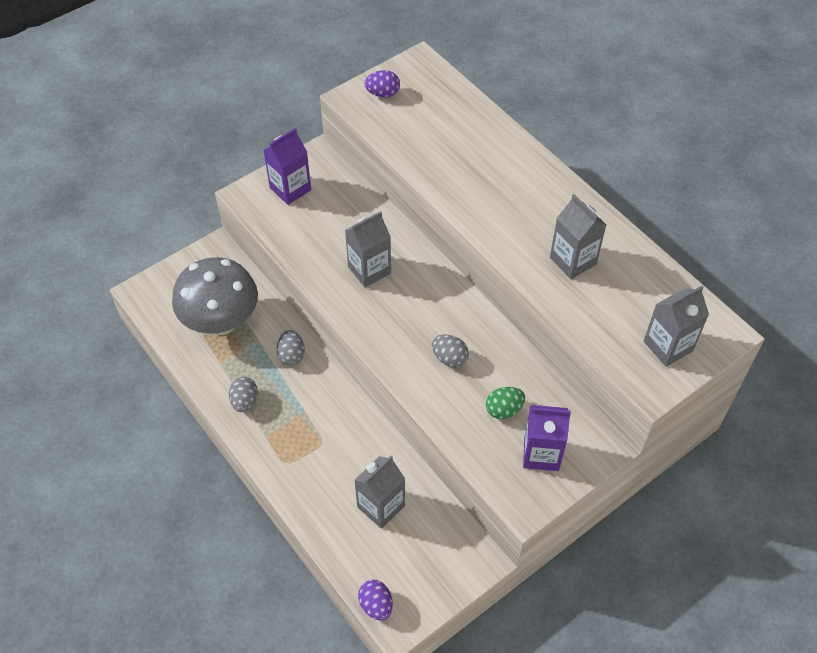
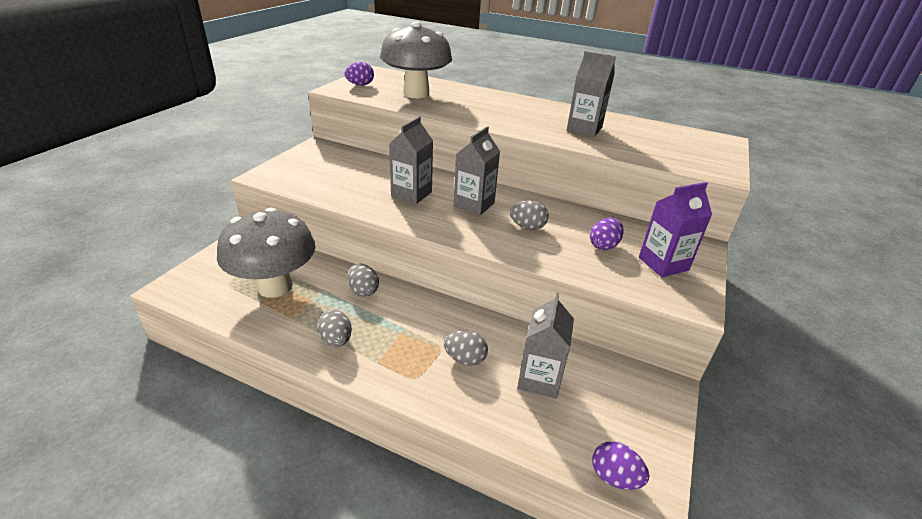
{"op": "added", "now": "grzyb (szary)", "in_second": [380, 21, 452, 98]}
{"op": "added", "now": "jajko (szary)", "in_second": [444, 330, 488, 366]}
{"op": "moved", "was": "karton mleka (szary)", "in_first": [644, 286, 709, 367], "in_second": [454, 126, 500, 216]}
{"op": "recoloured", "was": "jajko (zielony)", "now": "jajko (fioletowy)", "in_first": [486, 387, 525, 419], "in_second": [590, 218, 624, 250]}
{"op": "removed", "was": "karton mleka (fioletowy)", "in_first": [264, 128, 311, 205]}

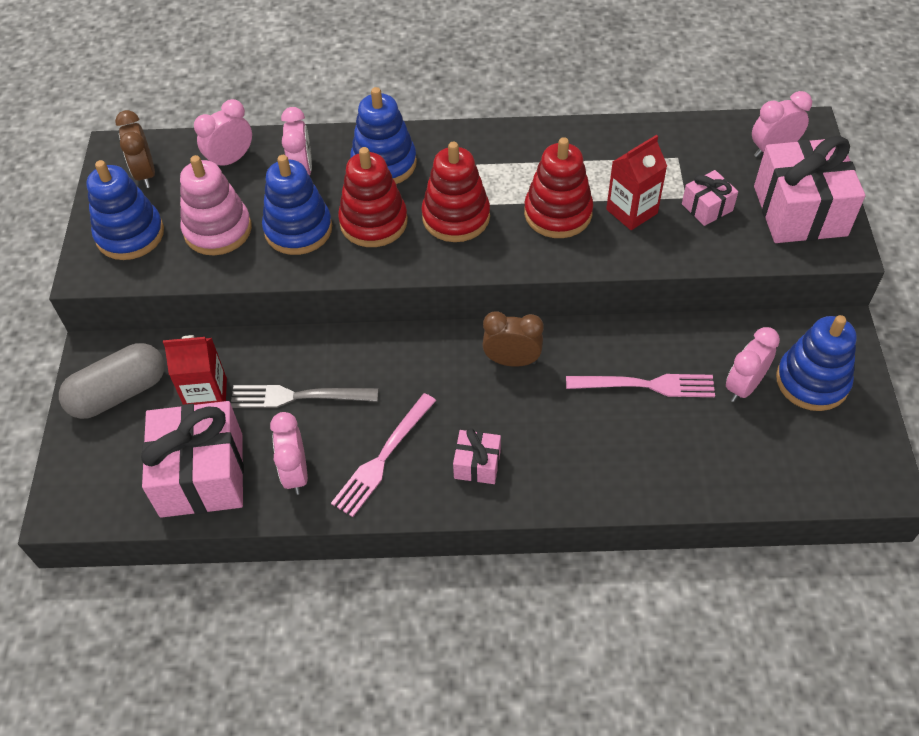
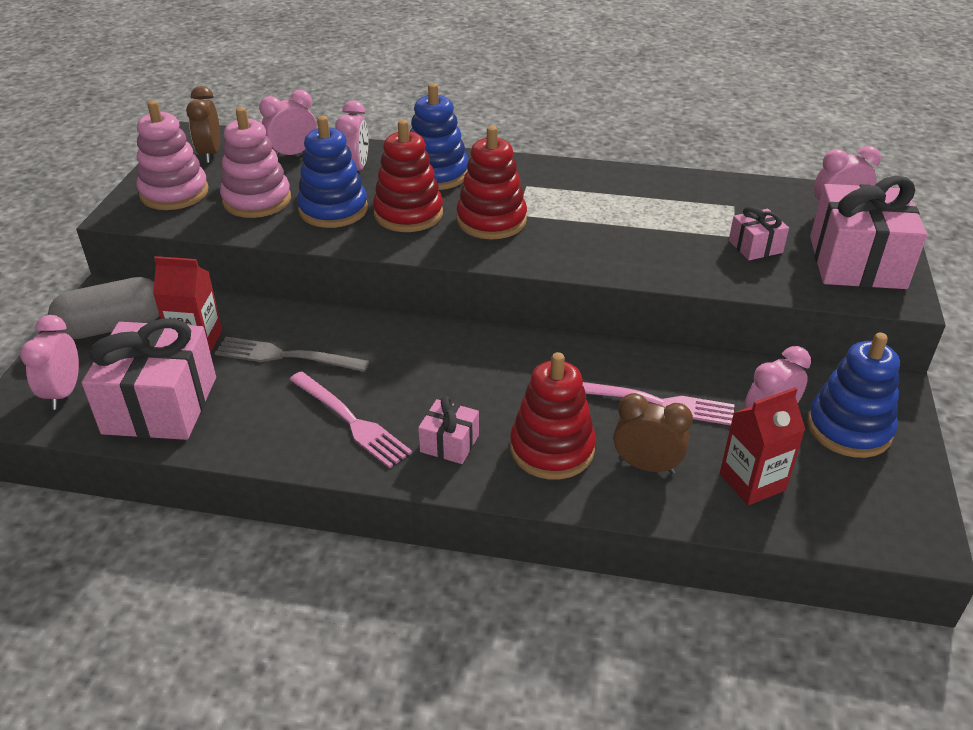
{"op": "moved", "was": "budzik (różowy)", "in_first": [270, 412, 308, 495], "in_second": [20, 315, 79, 410]}
{"op": "recoloured", "was": "zabawka nakładanka (niebieski)", "now": "zabawka nakładanka (różowy)", "in_first": [86, 160, 164, 260], "in_second": [137, 100, 209, 210]}
{"op": "turned", "was": "widelec (różowy)", "in_first": [331, 393, 436, 517], "in_second": [289, 371, 412, 468], "clockwise": -90}
{"op": "moved", "was": "zabawka nakładanka (czerwony)", "in_first": [524, 137, 593, 238], "in_second": [510, 352, 596, 480]}
{"op": "moved", "was": "budzik (brązowy)", "in_first": [482, 311, 544, 367], "in_second": [614, 393, 693, 474]}
{"op": "moved", "was": "karton mleka (czerwony)", "in_first": [606, 135, 667, 230], "in_second": [720, 387, 806, 505]}

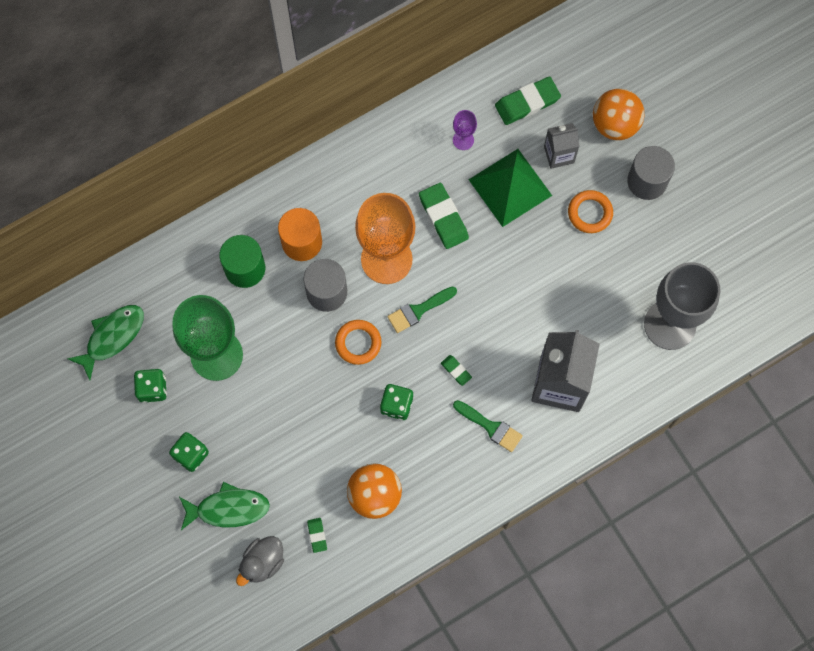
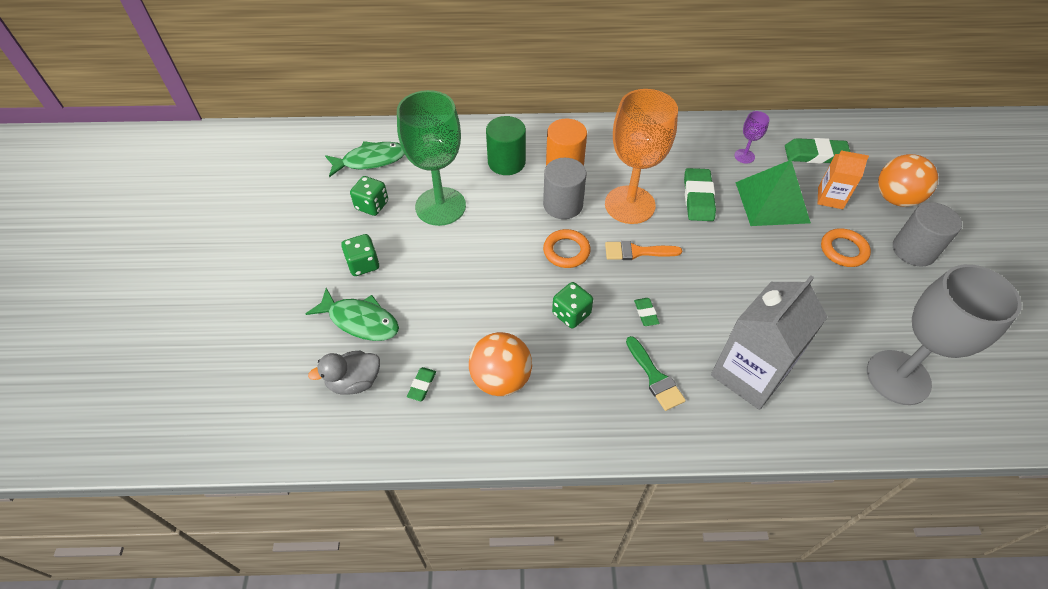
{"op": "recoloured", "was": "pędzel (zielony)", "now": "pędzel (pomarańczowy)", "in_first": [387, 287, 457, 333], "in_second": [605, 241, 682, 260]}
{"op": "recoloured", "was": "karton mleka (szary)", "now": "karton mleka (pomarańczowy)", "in_first": [544, 123, 580, 169], "in_second": [818, 150, 869, 209]}

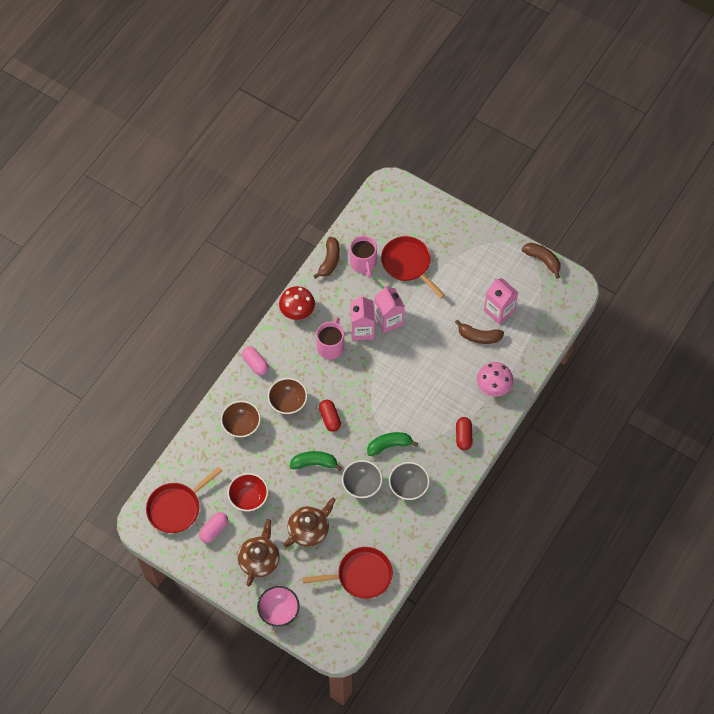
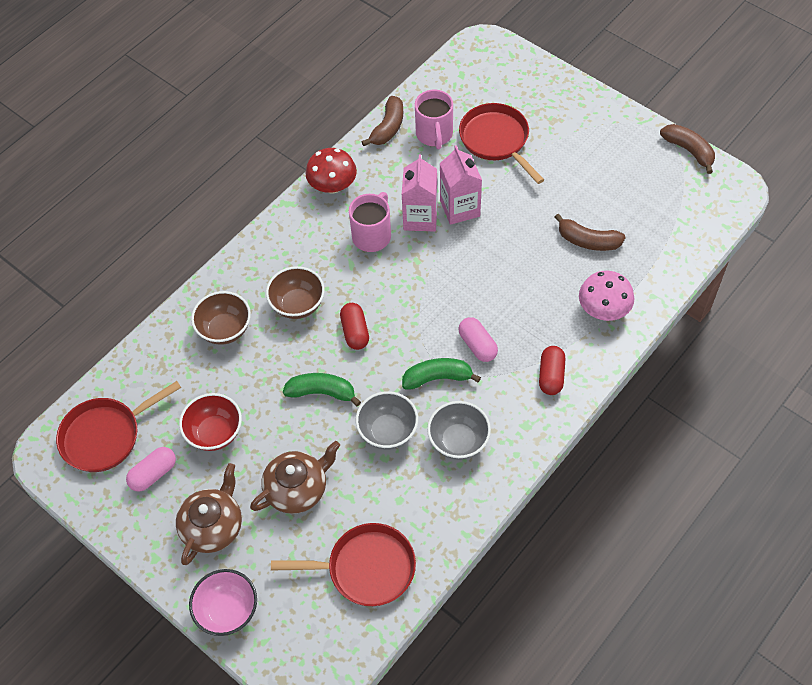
{"op": "moved", "was": "kapsułka (różowy)", "in_first": [242, 347, 269, 375], "in_second": [458, 317, 498, 362]}
{"op": "removed", "was": "karton mleka (różowy)", "in_first": [484, 278, 519, 325]}

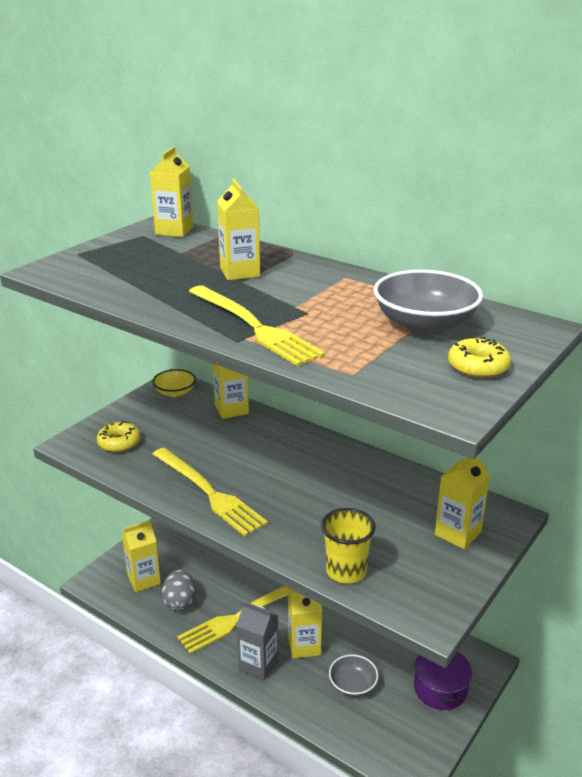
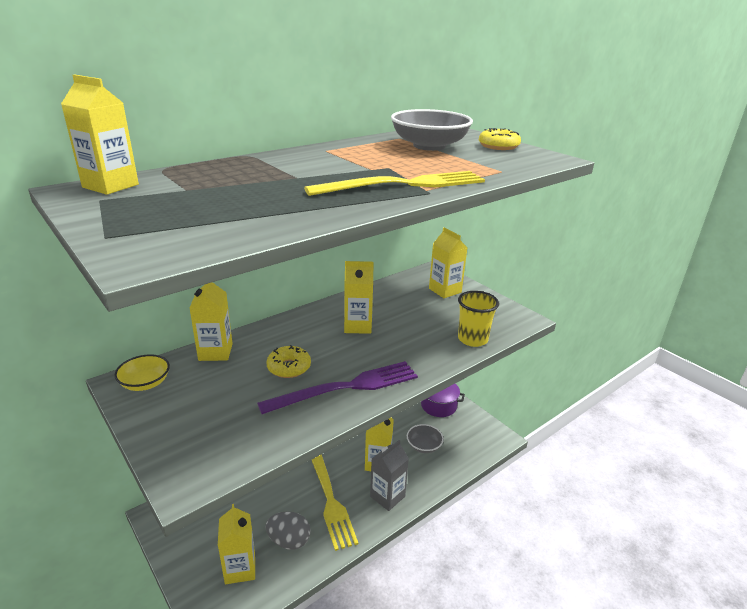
{"op": "recoloured", "was": "widelec (żółty)", "now": "widelec (fioletowy)", "in_first": [152, 448, 268, 536], "in_second": [257, 361, 418, 414]}
{"op": "moved", "was": "donut (żółty)", "in_first": [97, 421, 141, 452], "in_second": [266, 345, 311, 378]}
{"op": "moved", "was": "karton mleka (żółty)", "in_first": [217, 179, 260, 280], "in_second": [344, 261, 374, 334]}

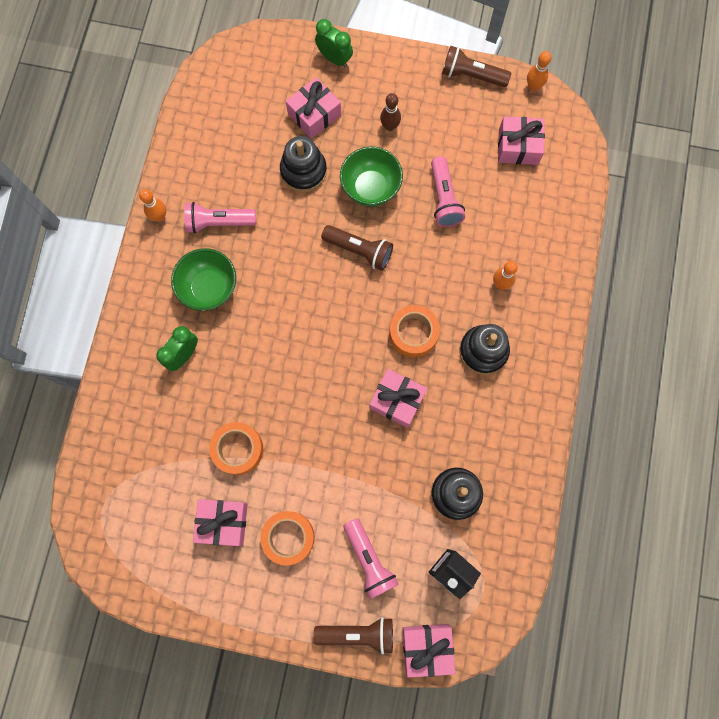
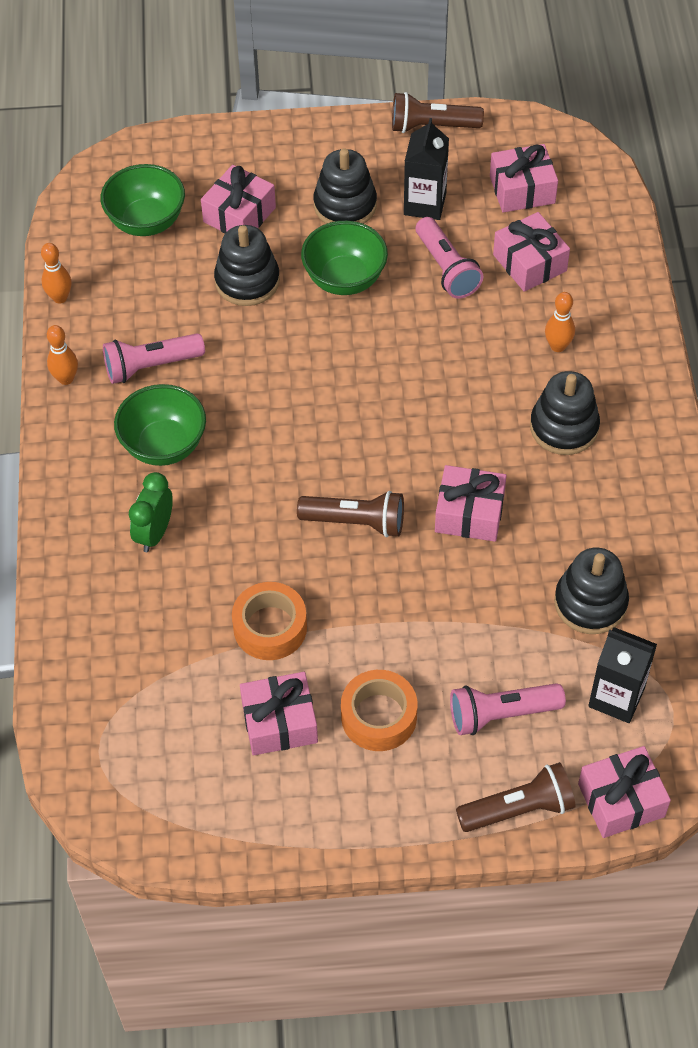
{"op": "moved", "was": "kręgiel (pomarańczowy)", "in_first": [527, 51, 552, 91], "in_second": [41, 243, 72, 304]}
{"op": "added", "now": "miska (zielony)", "in_second": [100, 164, 185, 236]}
{"op": "moved", "was": "latarka (brązowy)", "in_first": [321, 225, 393, 271], "in_second": [297, 491, 404, 537]}
{"op": "replaced", "was": "kręgiel (brązowy)", "now": "zabawka nakładanka (czarny)", "in_first": [380, 93, 401, 131], "in_second": [314, 148, 377, 224]}
{"op": "added", "now": "karton mleka (czarny)", "in_second": [404, 118, 449, 220]}
{"op": "turned", "was": "latarka (różowy)", "in_first": [344, 518, 399, 600], "in_second": [450, 683, 566, 735], "clockwise": 120}
{"op": "added", "now": "prezent (różowy)", "in_second": [493, 212, 570, 292]}
{"op": "removed", "was": "budzik (zielony)", "in_first": [315, 19, 353, 68]}
{"op": "removed", "was": "taśma klejąca (pomarańczowy)", "in_first": [389, 305, 440, 357]}

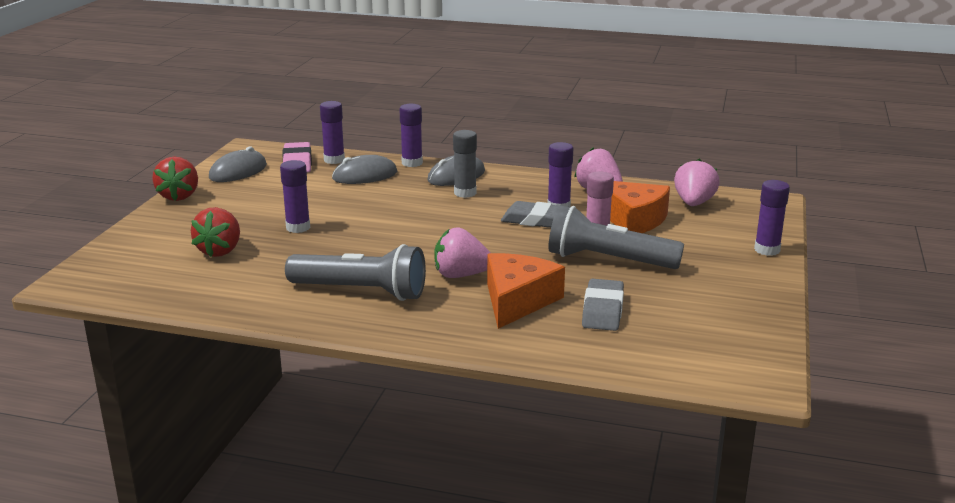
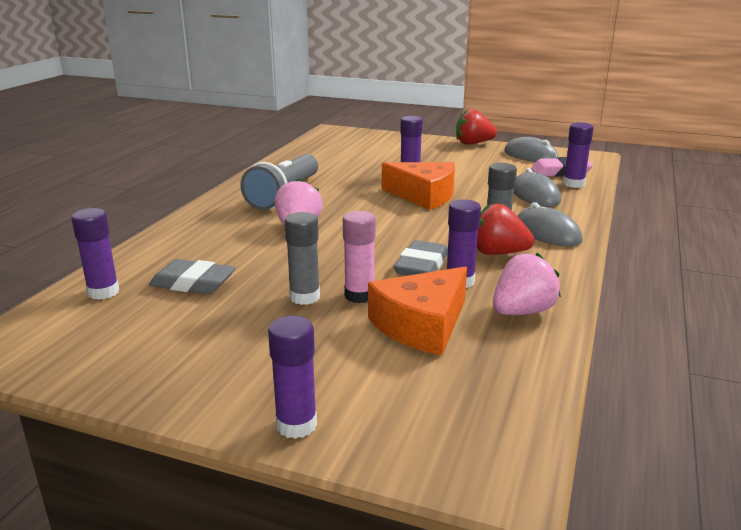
{"op": "moved", "was": "klej w sztyfcie (fioletowy)", "in_first": [399, 104, 423, 167], "in_second": [71, 208, 119, 300]}
{"op": "replaced", "was": "latarka (szary)", "now": "klej w sztyfcie (szary)", "in_first": [548, 205, 684, 269], "in_second": [285, 212, 320, 305]}
{"op": "moved", "was": "ser (pomarańczowy)", "in_first": [487, 253, 565, 329], "in_second": [382, 162, 455, 210]}
{"op": "moved", "was": "truskawka (czerwony)", "in_first": [191, 207, 240, 257], "in_second": [477, 203, 534, 255]}
{"op": "removed", "was": "truskawka (różowy)", "in_first": [674, 159, 720, 206]}

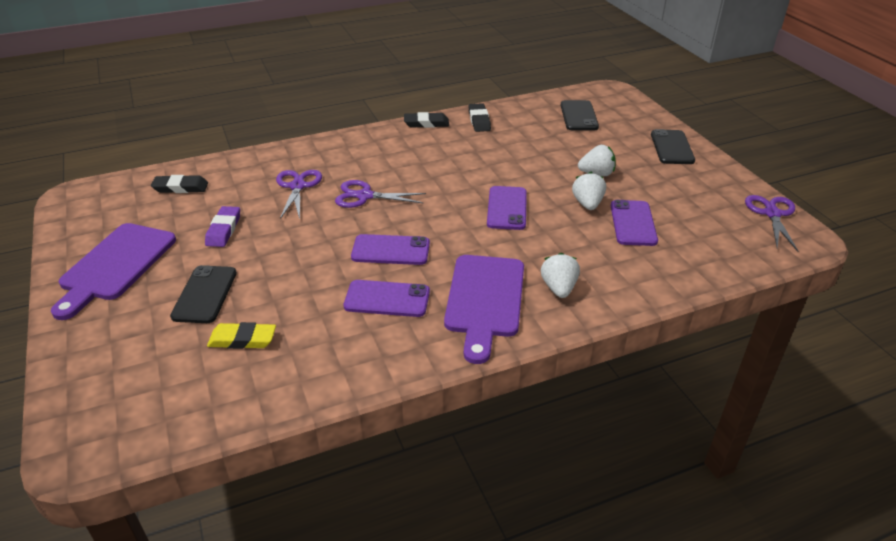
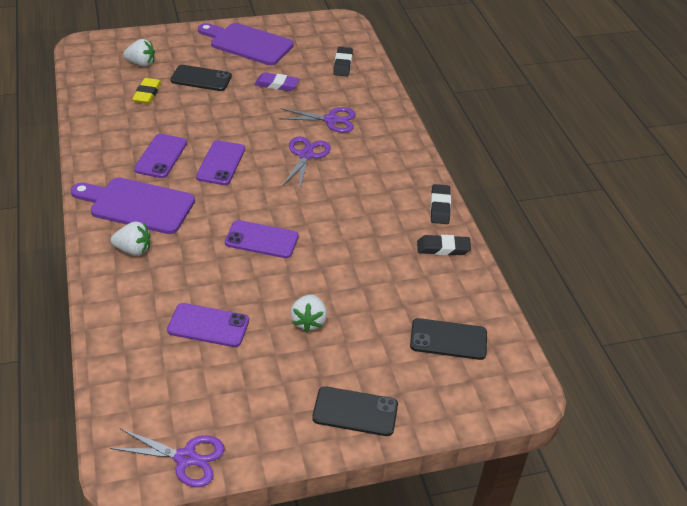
{"op": "moved", "was": "truskawka (biały)", "in_first": [572, 172, 606, 210], "in_second": [123, 39, 155, 66]}

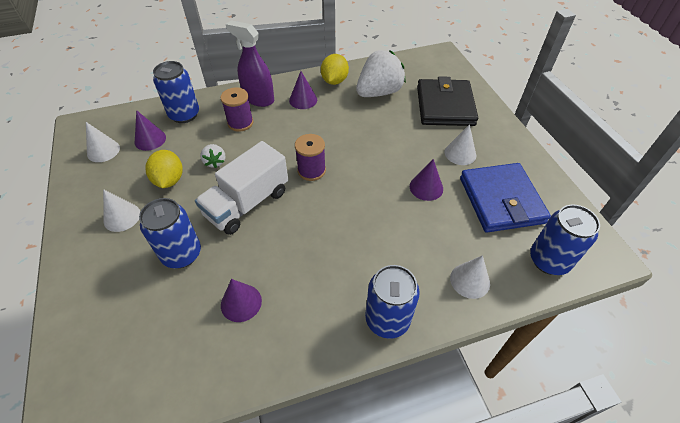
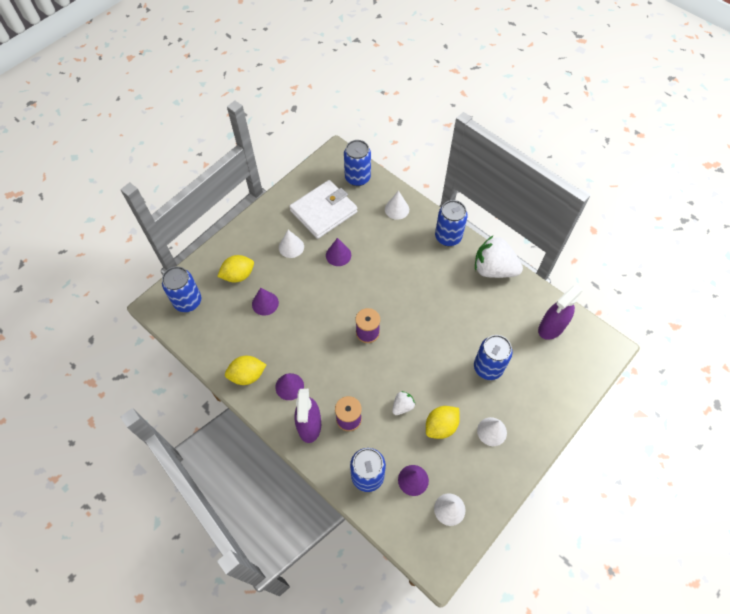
{"op": "added", "now": "puszka (niebieski)", "in_second": [162, 266, 201, 312]}
{"op": "replaced", "was": "portfel (czarny)", "now": "cytryna (żółty)", "in_first": [417, 76, 478, 126], "in_second": [217, 255, 254, 282]}
{"op": "moved", "was": "stożek (fioletowy)", "in_first": [221, 279, 262, 322], "in_second": [252, 288, 279, 316]}
{"op": "recoloured", "was": "portfel (niebieski)", "now": "portfel (biały)", "in_first": [460, 163, 551, 233], "in_second": [289, 180, 357, 239]}
{"op": "moved", "was": "truskawka (biały)", "in_first": [356, 50, 406, 97], "in_second": [475, 236, 523, 278]}
{"op": "added", "now": "spryskiwacz (fioletowy)", "in_second": [538, 285, 583, 340]}
{"op": "removed", "was": "ciężarówka (biały)", "in_first": [195, 141, 288, 235]}

